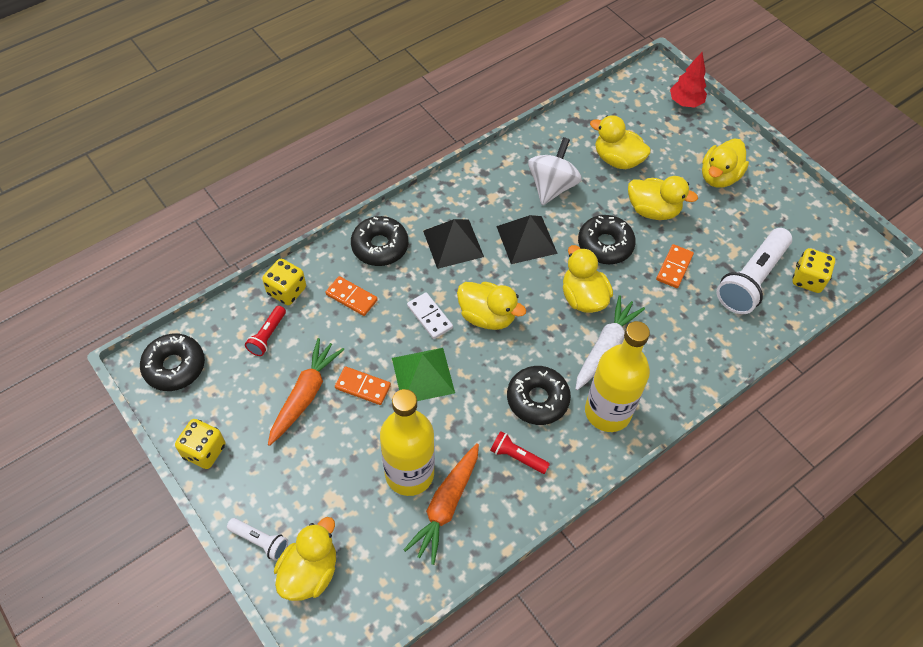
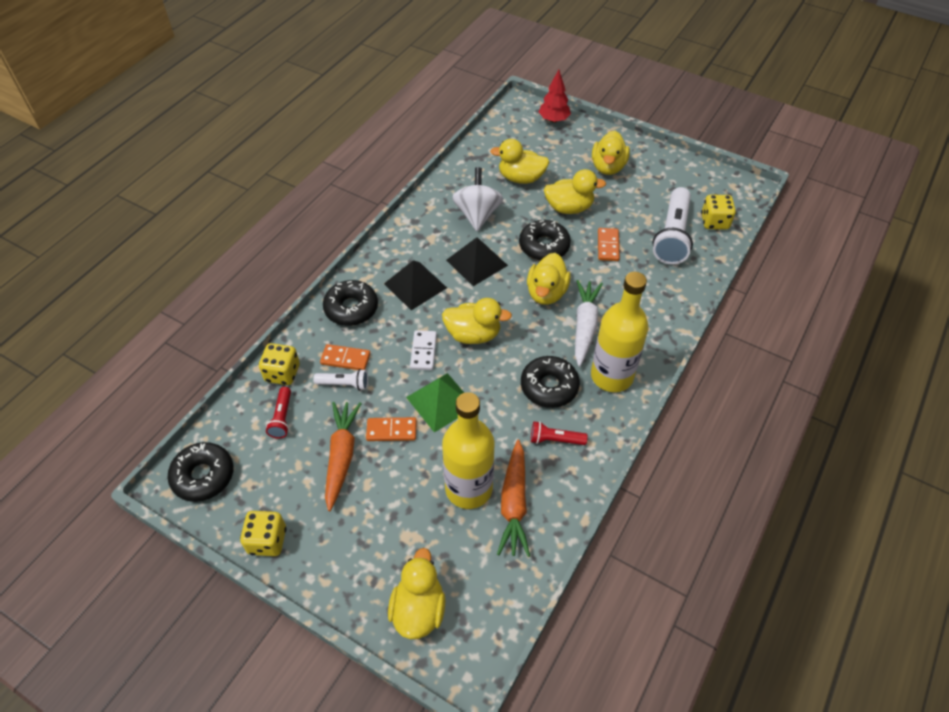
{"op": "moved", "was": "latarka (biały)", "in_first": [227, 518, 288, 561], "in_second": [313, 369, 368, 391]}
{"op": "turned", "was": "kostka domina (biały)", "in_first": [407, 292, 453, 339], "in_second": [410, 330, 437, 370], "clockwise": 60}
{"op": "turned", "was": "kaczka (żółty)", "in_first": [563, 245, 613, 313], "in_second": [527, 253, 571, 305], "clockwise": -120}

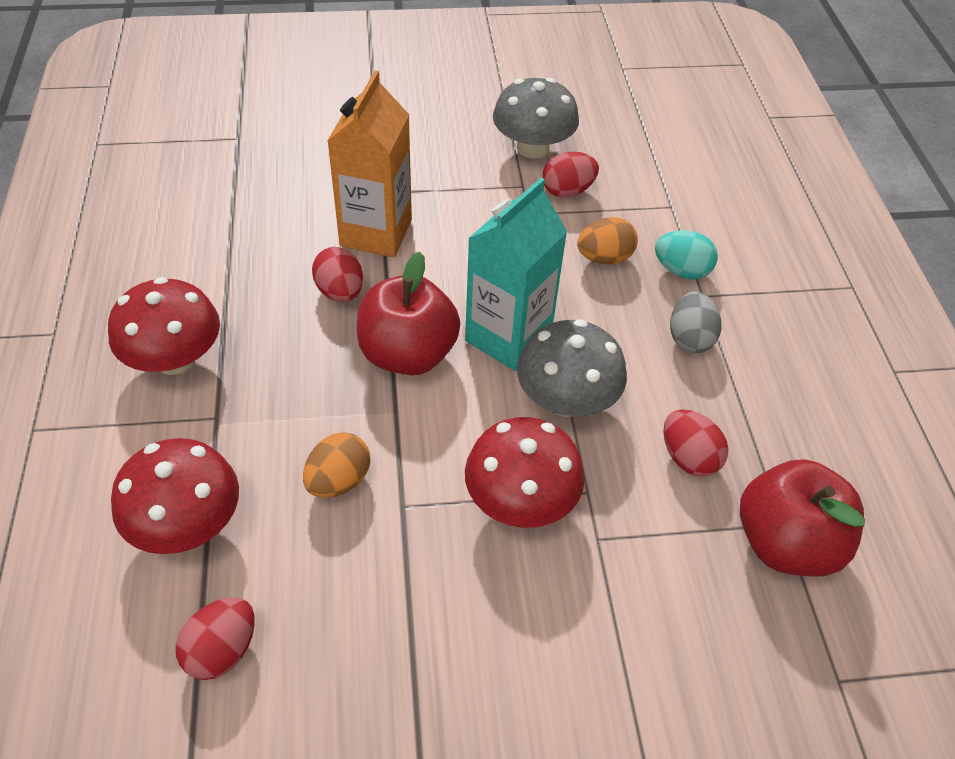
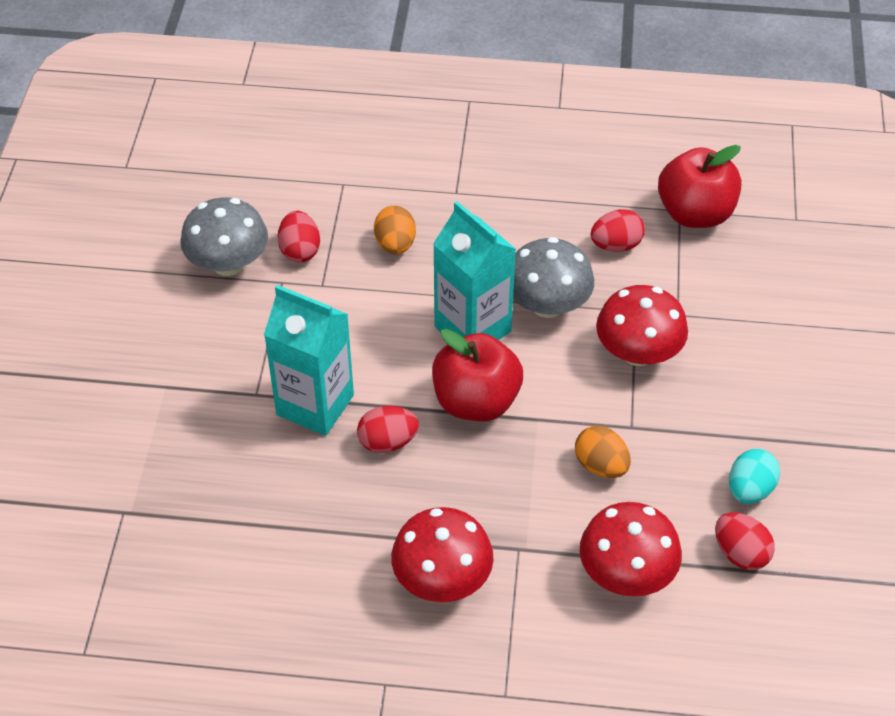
{"op": "recoloured", "was": "karton mleka (pomarańczowy)", "now": "karton mleka (turkusowy)", "in_first": [327, 70, 412, 258], "in_second": [264, 285, 354, 436]}
{"op": "moved", "was": "jajko (turkusowy)", "in_first": [655, 230, 718, 280], "in_second": [729, 449, 780, 504]}
{"op": "removed", "was": "jajko (szary)", "in_first": [670, 291, 722, 353]}

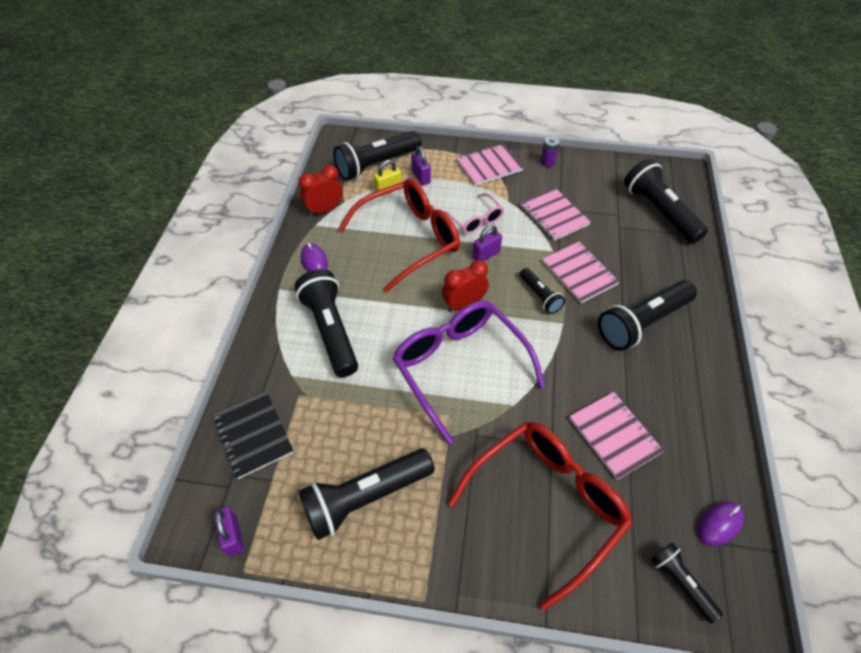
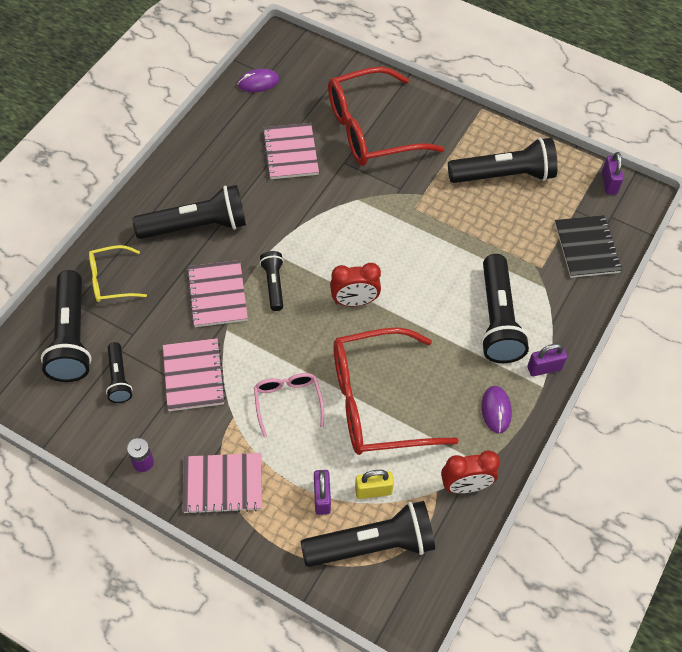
{"op": "added", "now": "okulary (żółty)", "in_second": [89, 245, 147, 302]}
{"op": "moved", "was": "latarka (czarny)", "in_first": [651, 543, 723, 624], "in_second": [106, 342, 133, 403]}
{"op": "moved", "was": "kłódka (fioletowy)", "in_first": [472, 225, 502, 261], "in_second": [527, 343, 567, 376]}
{"op": "removed", "was": "okulary (fioletowy)", "in_first": [393, 300, 545, 445]}

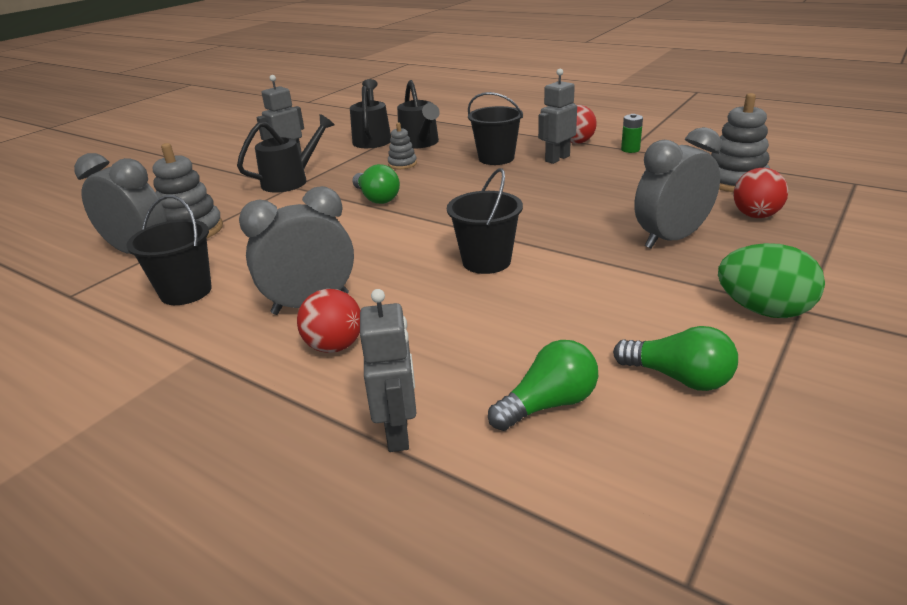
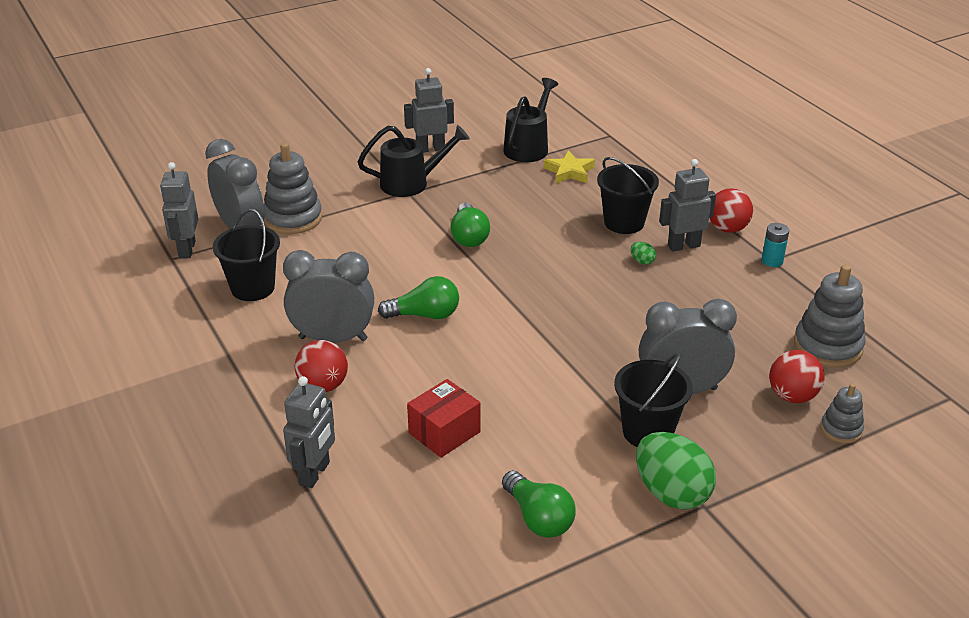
{"op": "added", "now": "robot (szary)", "in_second": [160, 162, 198, 259]}
{"op": "moved", "was": "żarówka (zielony)", "in_first": [488, 340, 598, 431], "in_second": [378, 276, 459, 319]}
{"op": "added", "now": "pudełko (czerwony)", "in_second": [407, 379, 480, 458]}
{"op": "replaced", "was": "konewka (czarny)", "now": "gwiazda (żółty)", "in_first": [397, 80, 440, 149], "in_second": [544, 150, 595, 184]}
{"op": "moved", "was": "wiadro (czarny)", "in_first": [447, 168, 523, 274], "in_second": [614, 353, 693, 447]}
{"op": "added", "now": "jajko (zielony)", "in_second": [631, 242, 656, 265]}
{"op": "recoloured", "was": "bateria (zielony)", "now": "bateria (turkusowy)", "in_first": [621, 114, 643, 153], "in_second": [762, 223, 789, 267]}
{"op": "moved", "was": "zabawka nakładanka (szary)", "in_first": [388, 122, 417, 169], "in_second": [821, 383, 864, 444]}

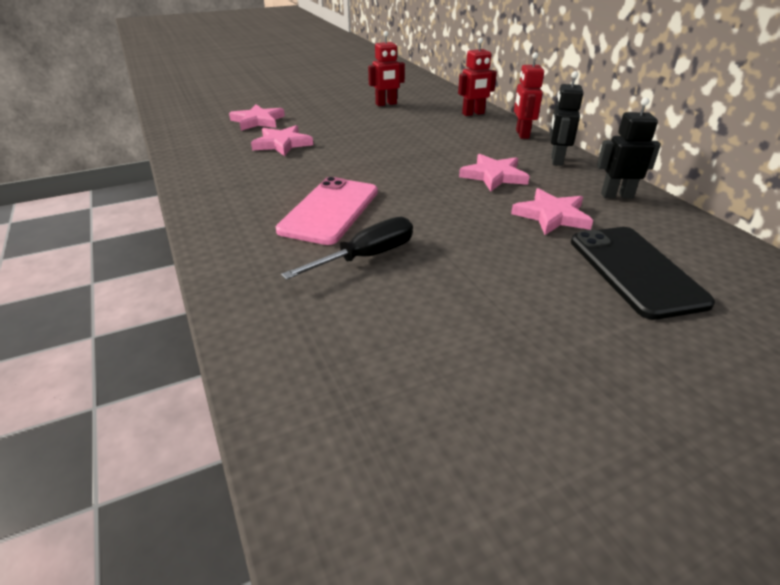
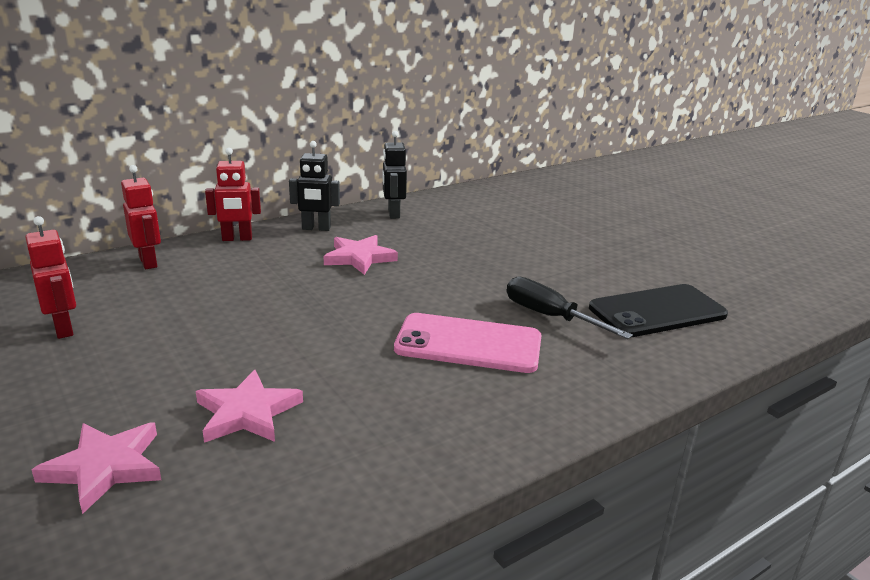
{"op": "moved", "was": "telefon (czarny)", "in_first": [571, 227, 715, 320], "in_second": [589, 284, 728, 337]}
{"op": "removed", "was": "gwiazda (różowy)", "in_first": [511, 188, 593, 235]}

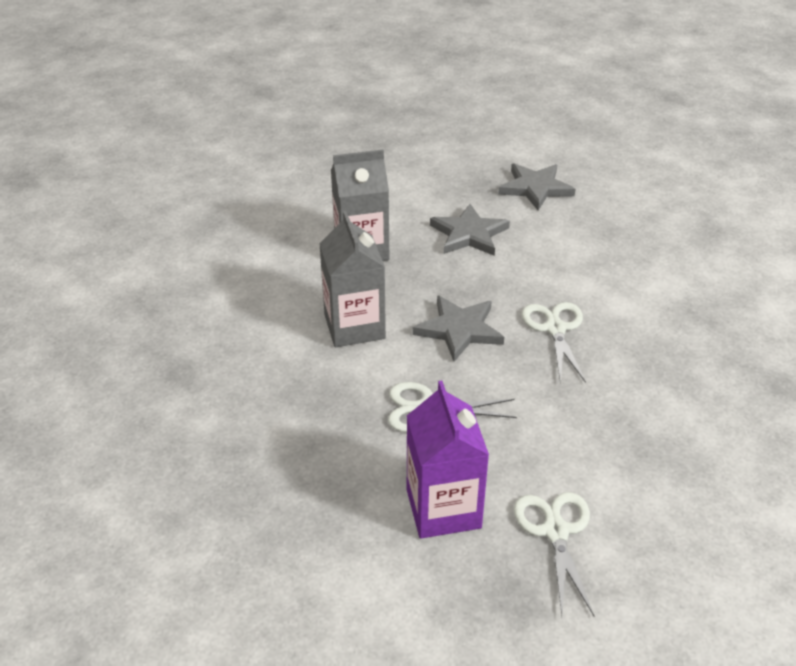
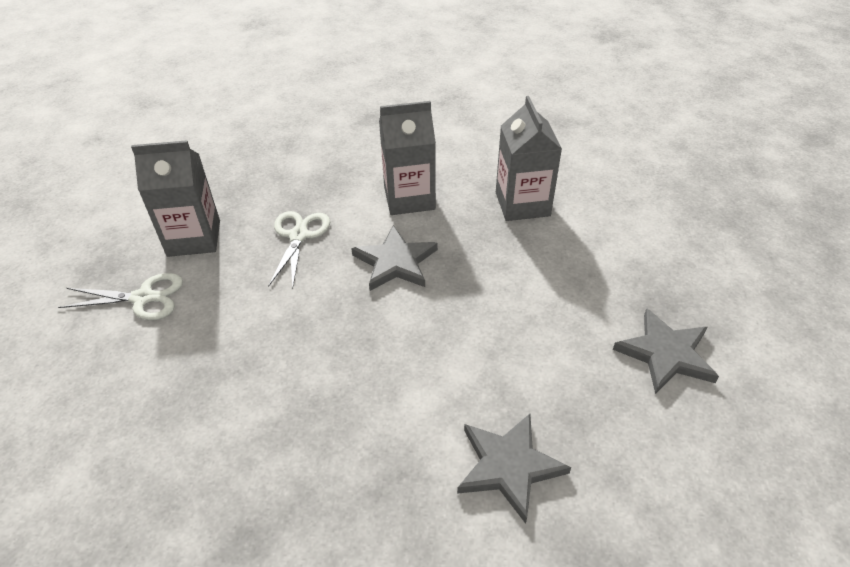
{"op": "recoloured", "was": "karton mleka (fioletowy)", "now": "karton mleka (szary)", "in_first": [407, 381, 489, 539], "in_second": [131, 140, 220, 257]}
{"op": "moved", "was": "gwiazda (szary)", "in_first": [430, 204, 510, 256], "in_second": [457, 414, 571, 524]}
{"op": "removed", "was": "nożyczki (biały)", "in_first": [522, 302, 586, 383]}

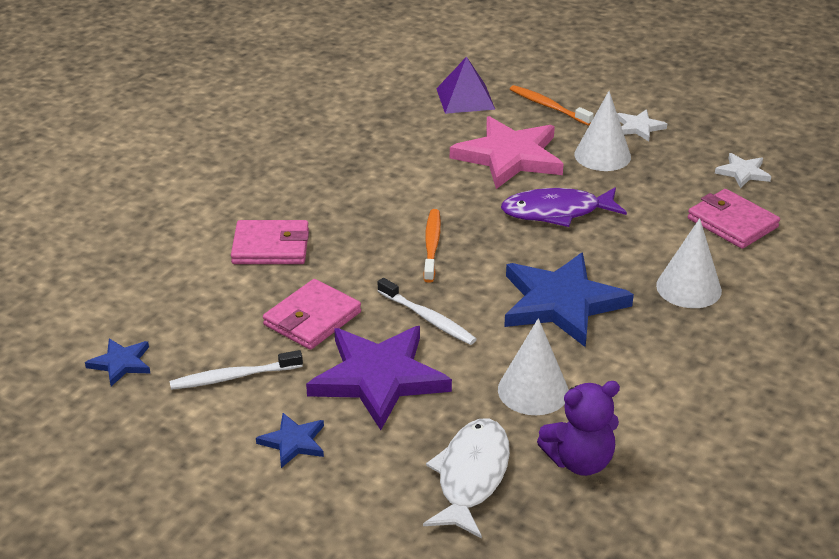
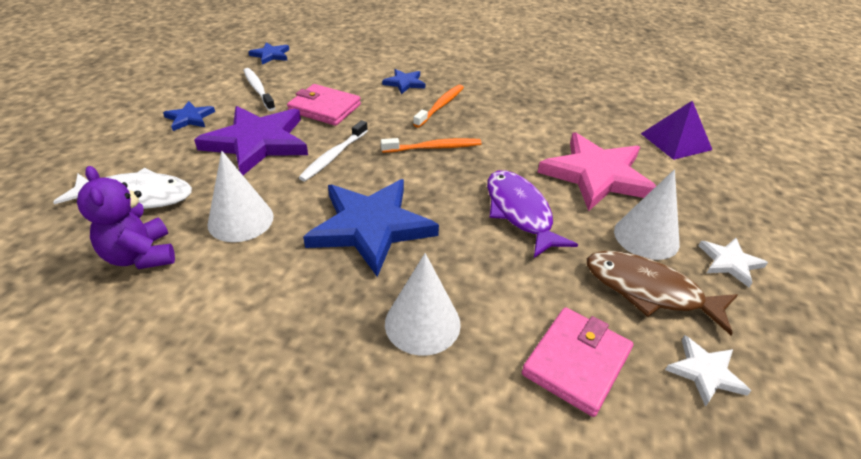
{"op": "replaced", "was": "portfel (różowy)", "now": "gwiazda (niebieski)", "in_first": [231, 220, 309, 264], "in_second": [382, 69, 425, 94]}
{"op": "moved", "was": "szczoteczka do zębów (pomarańczowy)", "in_first": [510, 85, 594, 126], "in_second": [413, 84, 464, 128]}
{"op": "added", "now": "ryba (brązowy)", "in_second": [587, 251, 738, 335]}

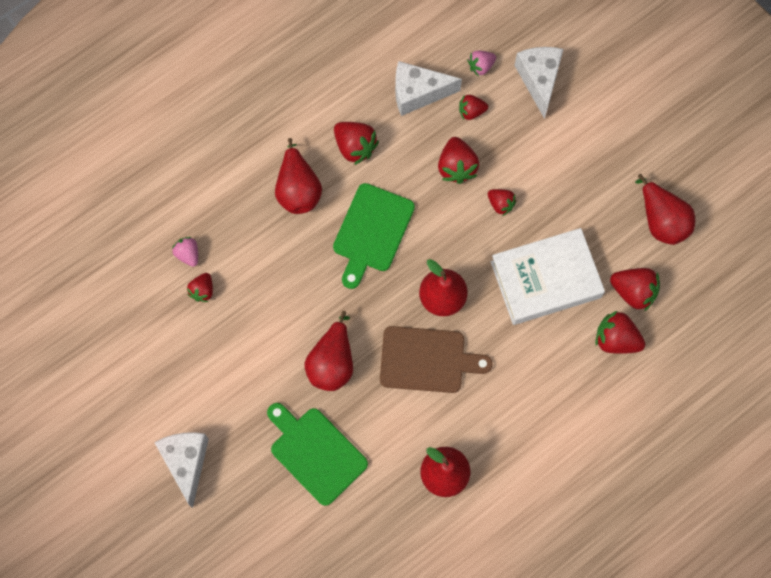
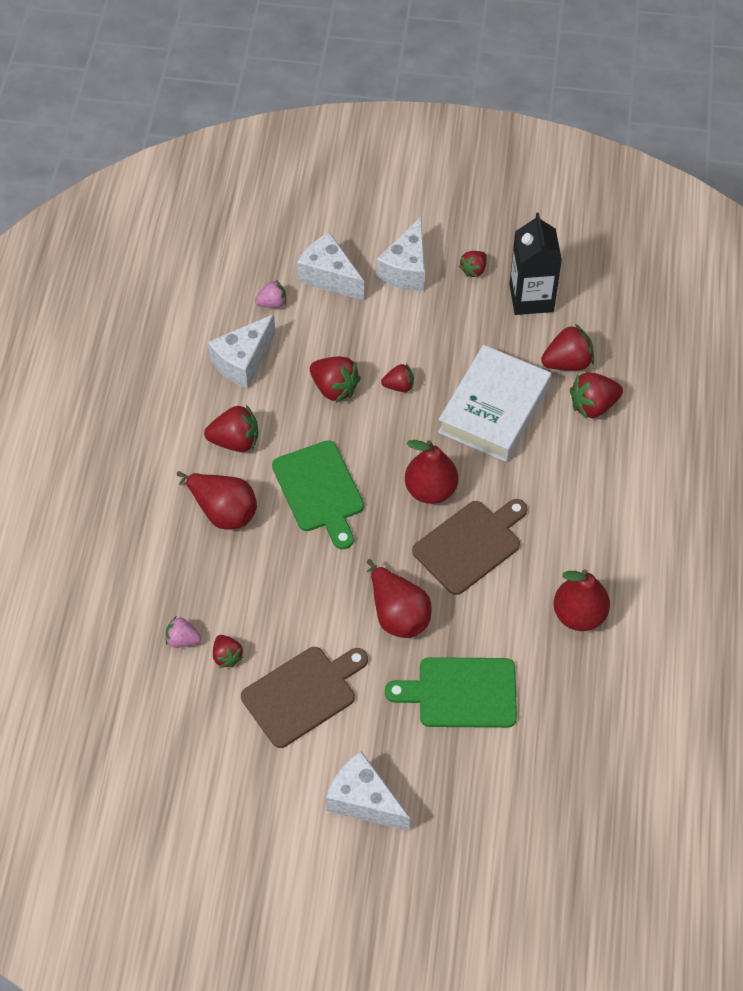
{"op": "added", "now": "deska do krojenia (brązowy)", "in_second": [241, 647, 368, 748]}
{"op": "turned", "was": "truskawka (różowy)", "in_first": [468, 50, 496, 76], "in_second": [255, 280, 286, 308], "clockwise": -120}
{"op": "added", "now": "ser (biały)", "in_second": [376, 217, 425, 291]}
{"op": "moved", "was": "truskawka (czerwony)", "in_first": [459, 95, 488, 120], "in_second": [459, 251, 487, 277]}
{"op": "replaced", "was": "gruszka (czerwony)", "now": "karton mleka (czarny)", "in_first": [635, 174, 695, 245], "in_second": [509, 213, 562, 315]}

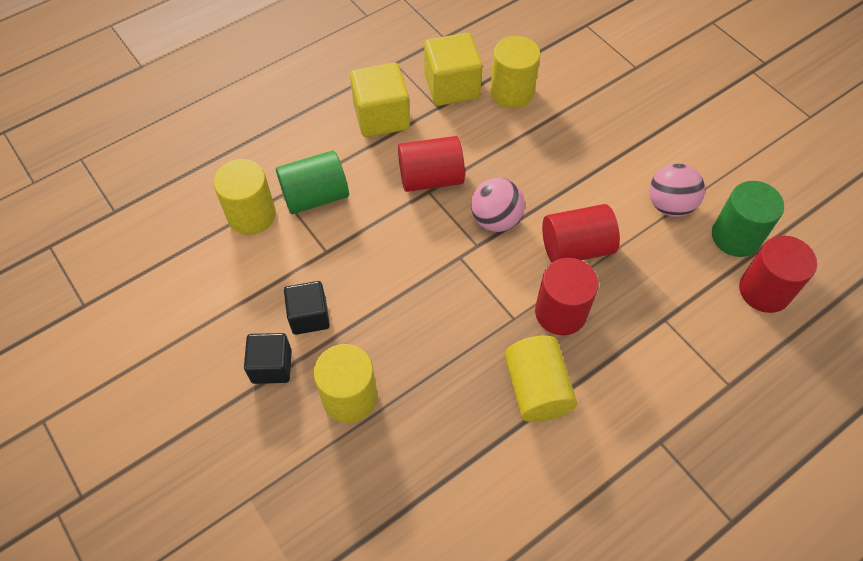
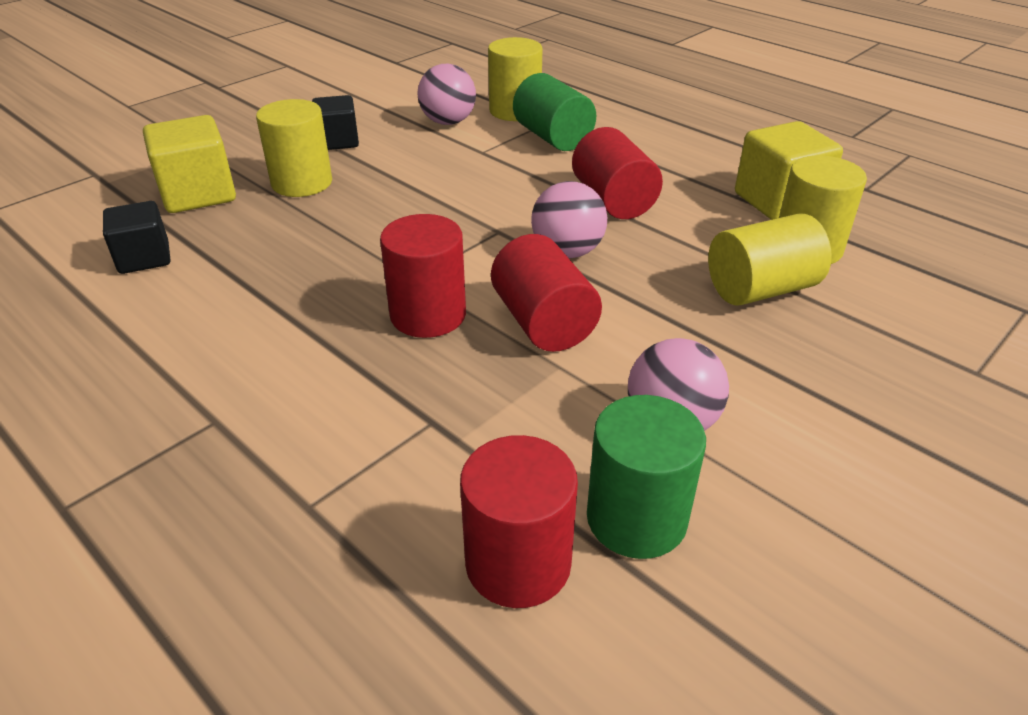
{"op": "moved", "was": "sześcian (czarny)", "in_first": [284, 281, 330, 335], "in_second": [103, 201, 170, 274]}
{"op": "moved", "was": "sześcian (żółty)", "in_first": [350, 63, 410, 137], "in_second": [143, 115, 236, 213]}
{"op": "added", "now": "piłka (różowy)", "in_second": [417, 64, 476, 125]}
{"op": "moved", "was": "walec (żółty)", "in_first": [504, 335, 577, 422], "in_second": [708, 213, 832, 306]}

